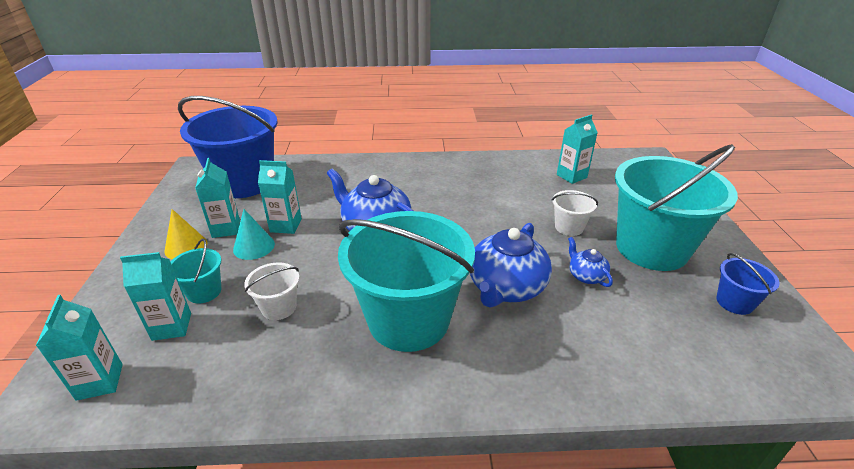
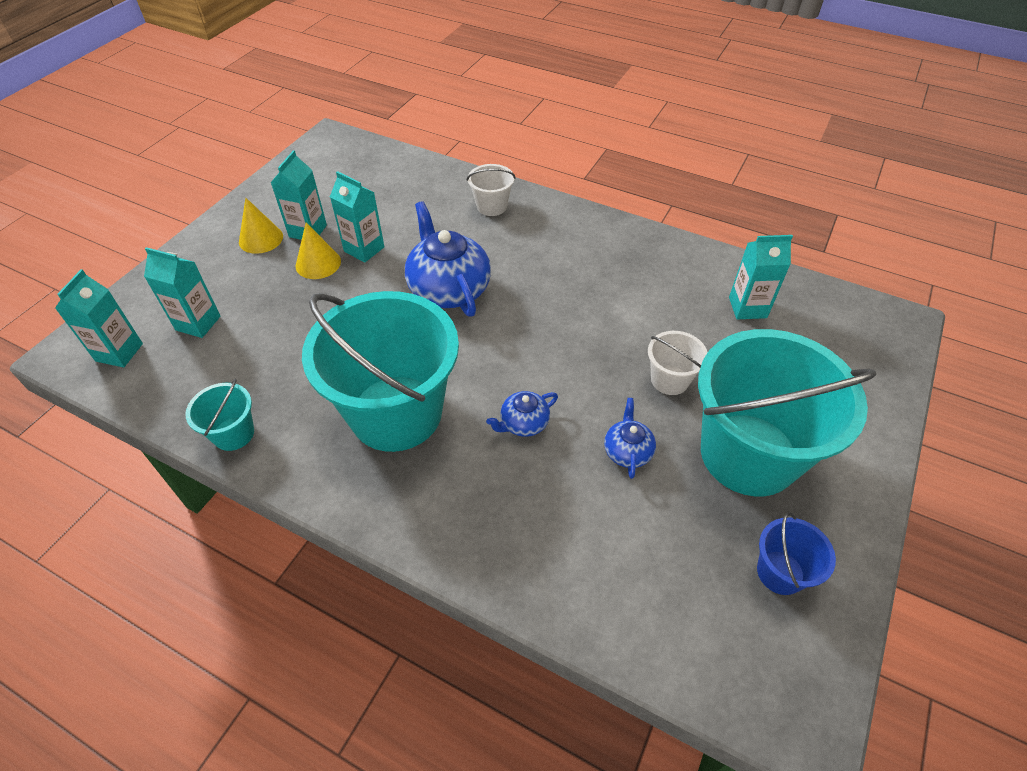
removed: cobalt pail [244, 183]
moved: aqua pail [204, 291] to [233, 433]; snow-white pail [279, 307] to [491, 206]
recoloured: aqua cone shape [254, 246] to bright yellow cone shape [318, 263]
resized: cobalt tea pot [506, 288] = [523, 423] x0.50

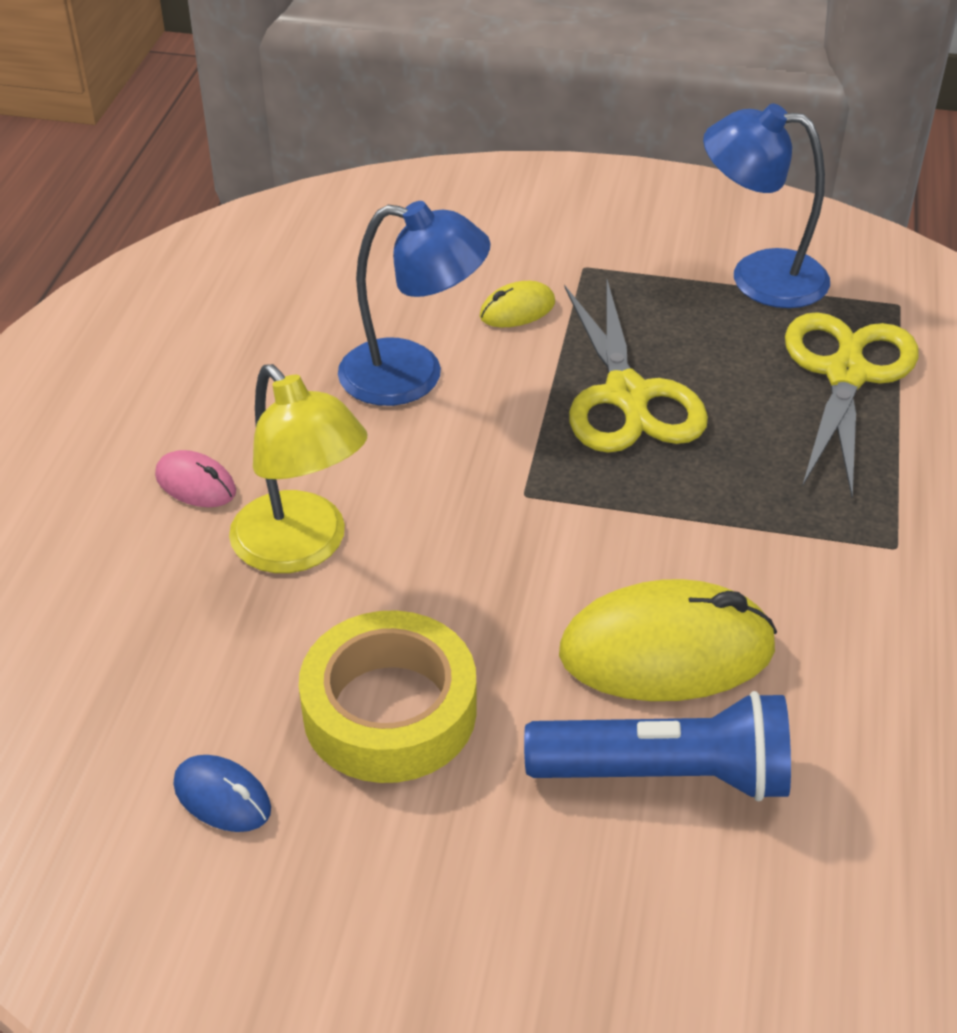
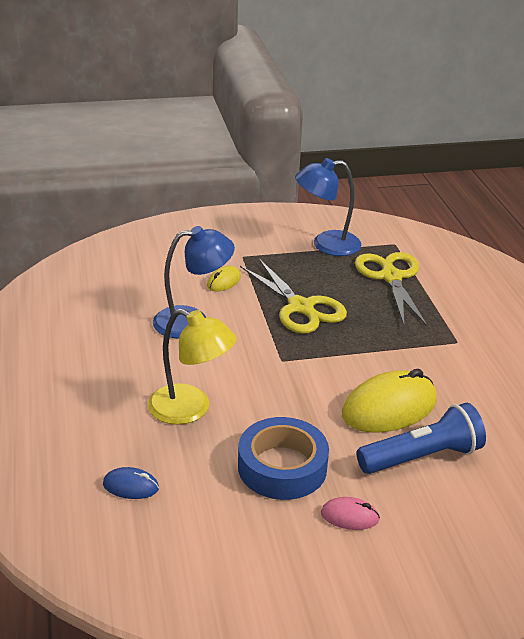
moved: rosy PC mouse [195, 484] to [349, 516]; cobalt PC mouse [222, 797] to [131, 486]
recoloured: bright yellow sticky tape [389, 710] to cobalt sticky tape [282, 467]

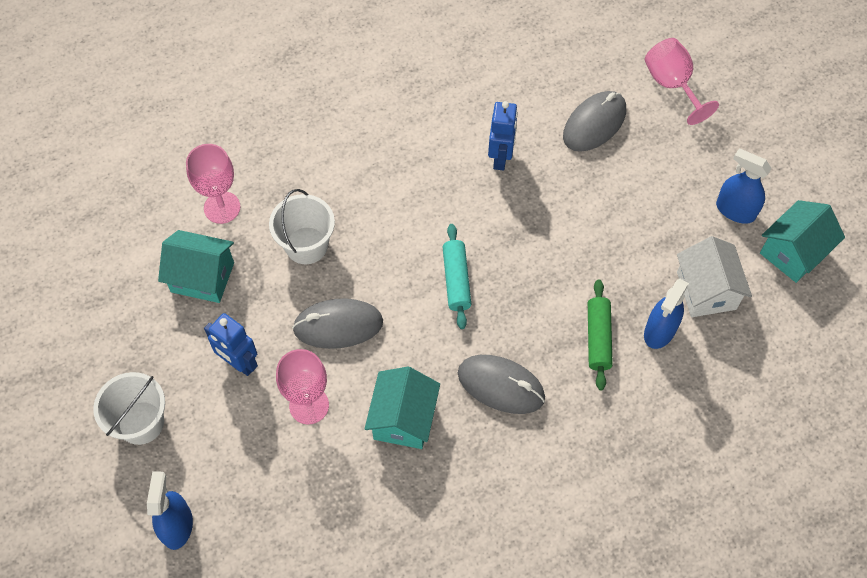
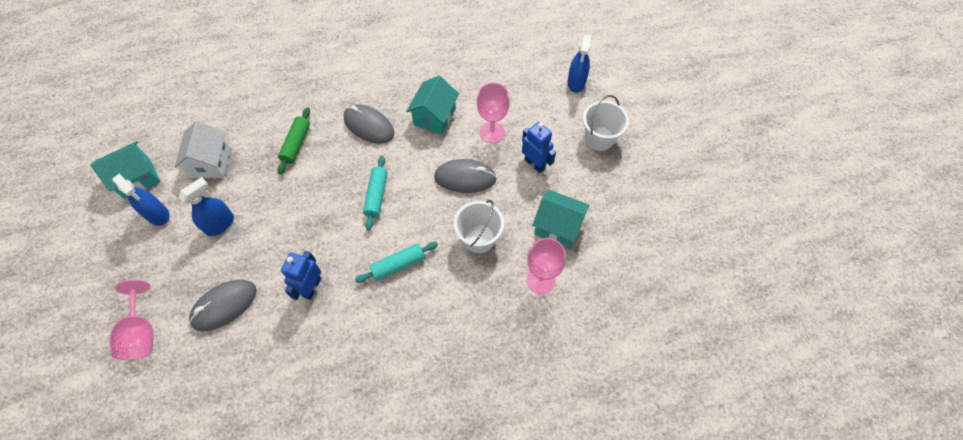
added: aqua pastry roller [398, 265]
moved: cobalt sprayer [659, 331] to [220, 224]

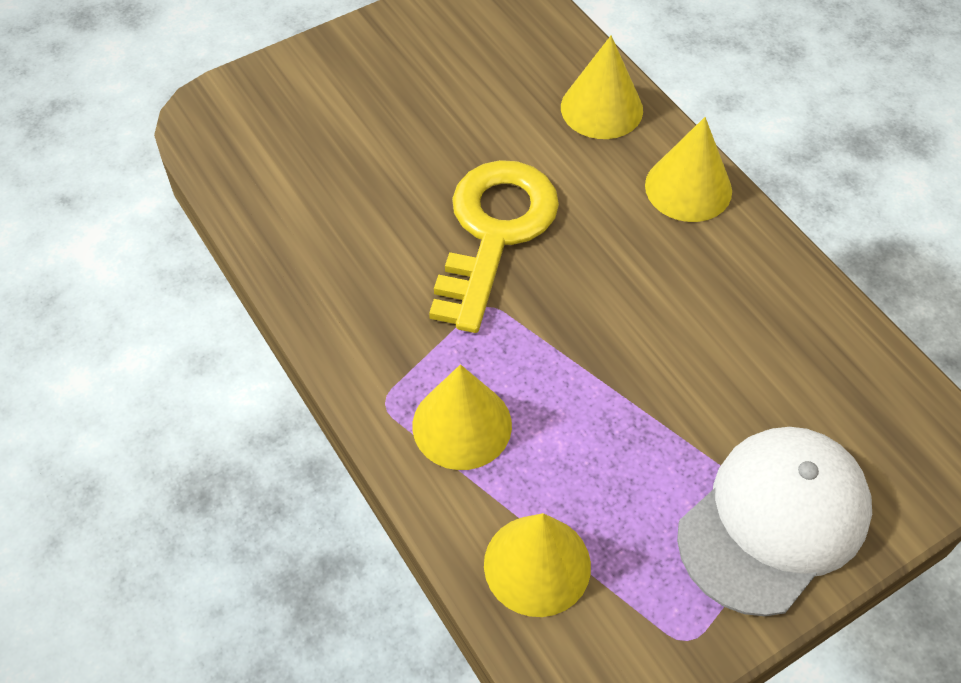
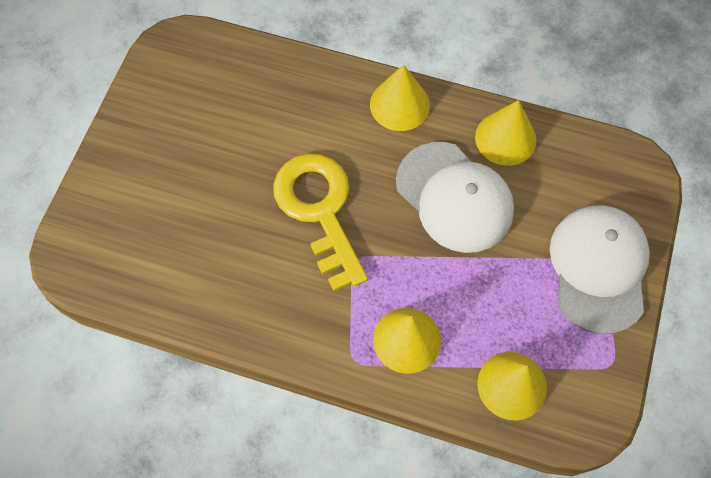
added: snow-white peaked cap [454, 197]
moved: bright yellow cone shape [601, 108] to [505, 138]

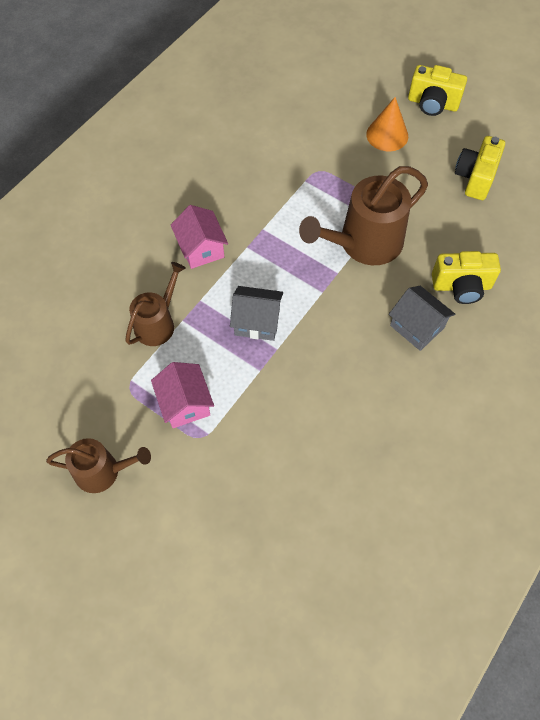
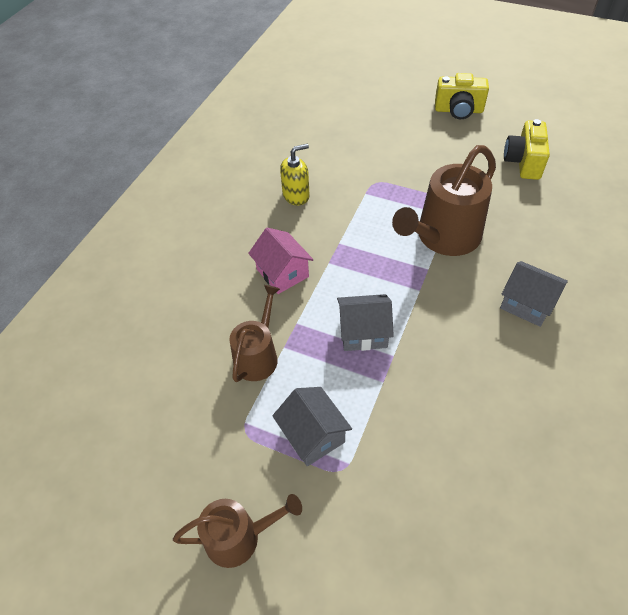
removed: bright orange cone shape [387, 135]; bright yellow camera [461, 286]
added: bright yellow soap dispenser [296, 195]
recoloured: rosy toy house [185, 403] to gray toy house [313, 435]

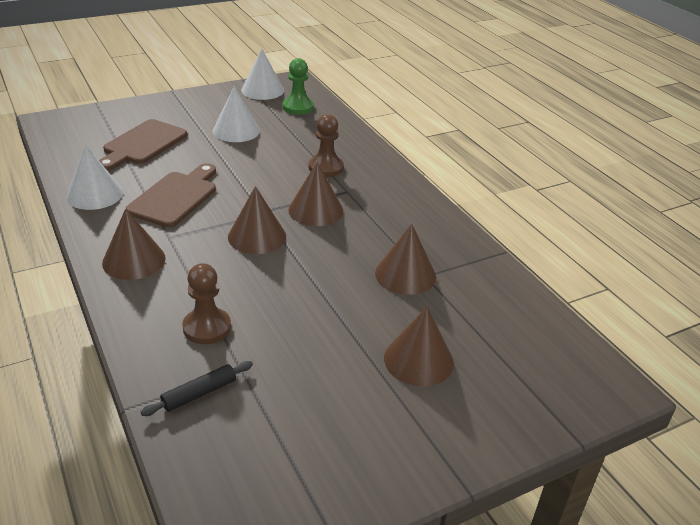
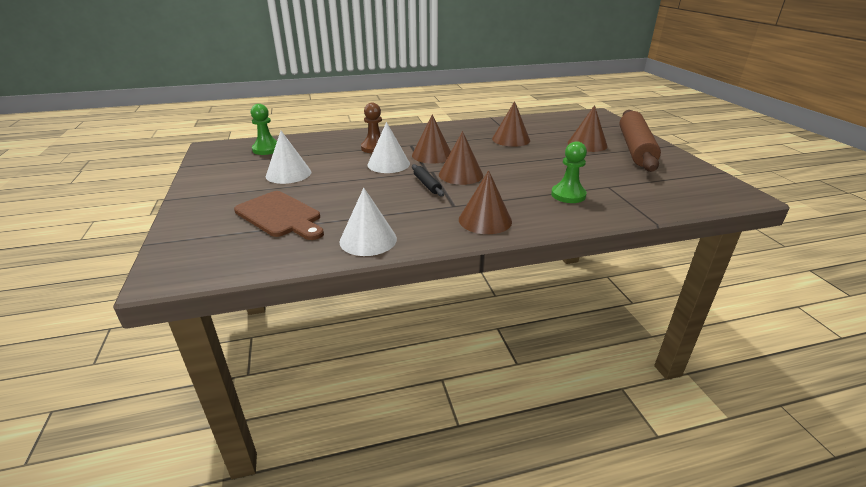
removed: russet bread board [175, 197]
added: russet pastry roller [635, 148]
moved: ebony pastry roller [199, 393] to [427, 184]; snow-white cone shape [262, 90] to [388, 164]
recoloured: russet pawn [207, 327] to emerald pawn [568, 195]

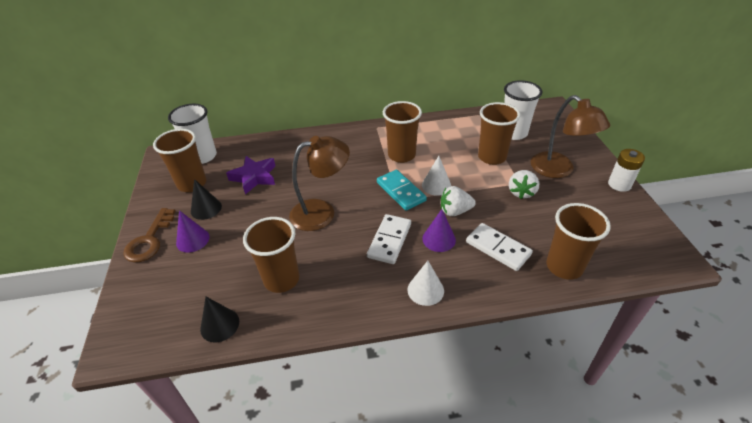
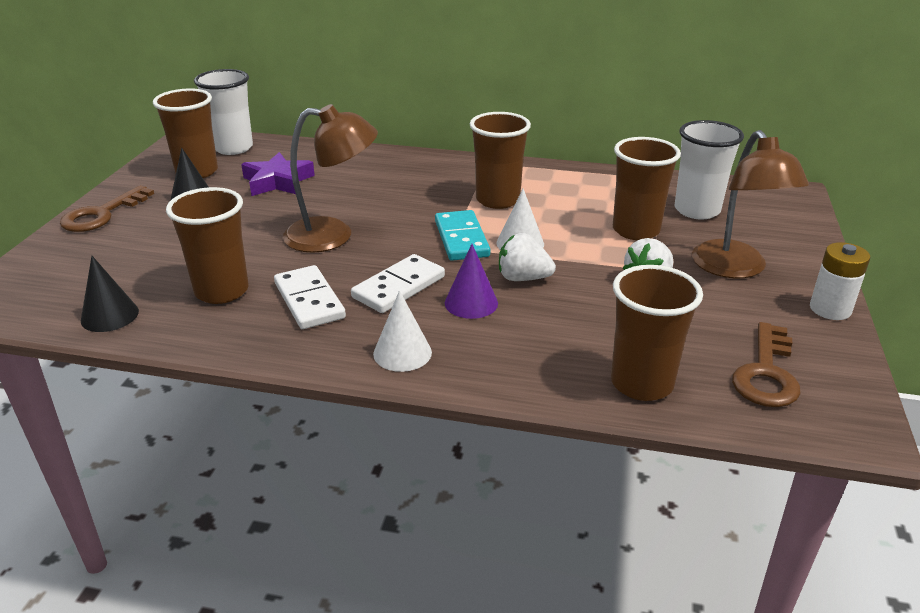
removed: purple cone shape [192, 240]
added: russet door key [766, 373]
moved: snow-white domino [498, 248] to [309, 300]

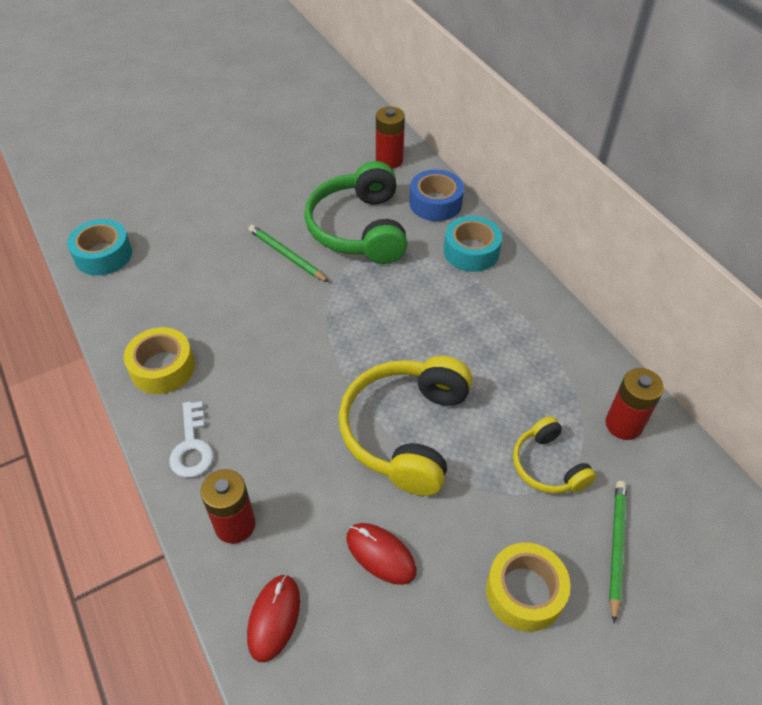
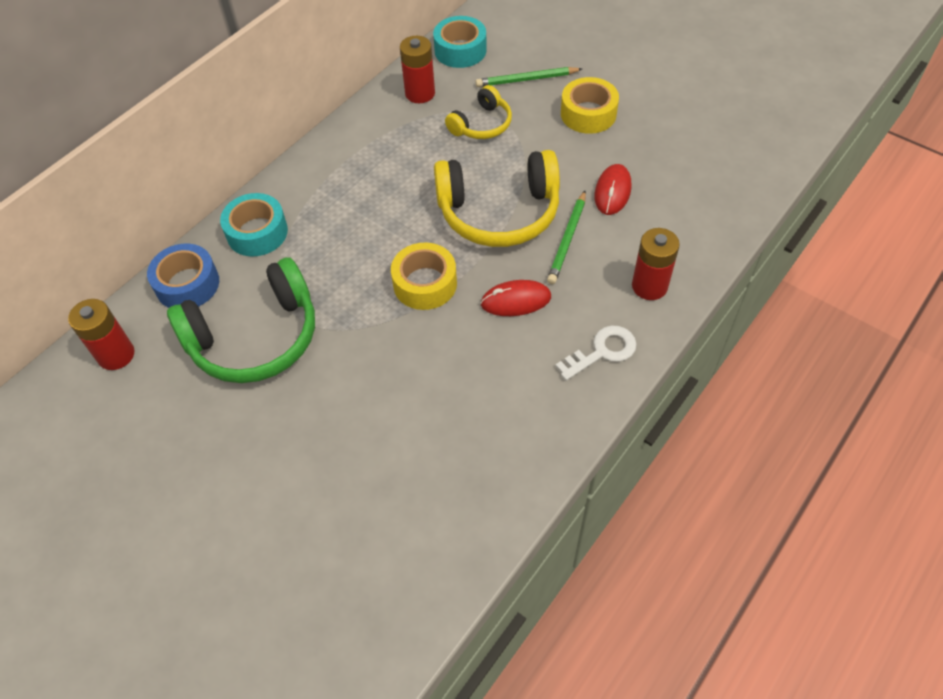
moved: aqua sticky tape [103, 255] to [460, 50]; bright yellow sticky tape [162, 368] to [425, 284]; red PC mouse [274, 618] to [516, 300]; emerald wooden pencil [287, 255] to [567, 239]

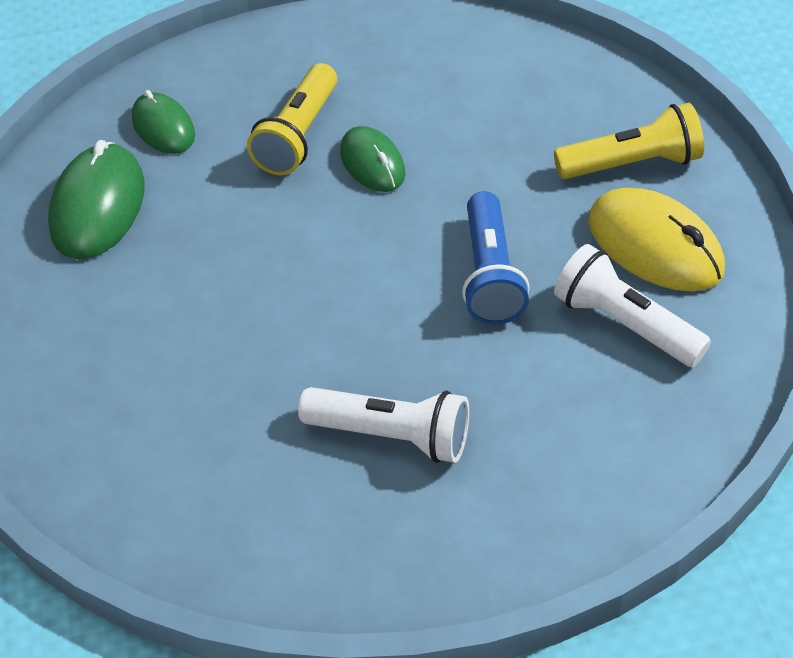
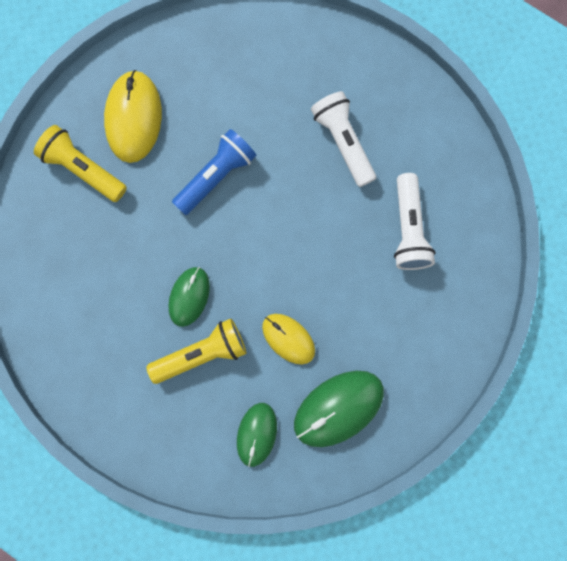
added: bright yellow PC mouse [288, 339]
moved: snow-white torch [625, 324] to [409, 229]

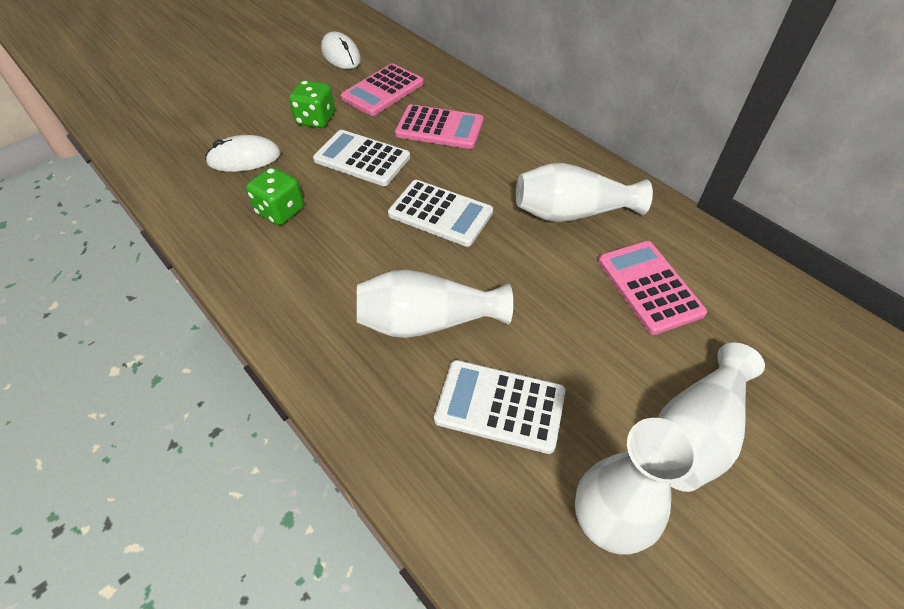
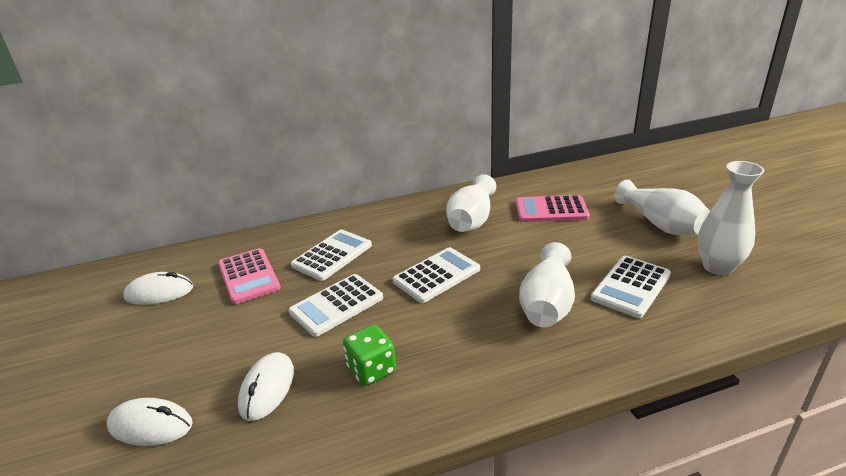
removed: emerald dice [315, 119]
added: snow-white PC mouse [151, 425]
recoloured: rosy calculator [439, 128] to snow-white calculator [332, 255]

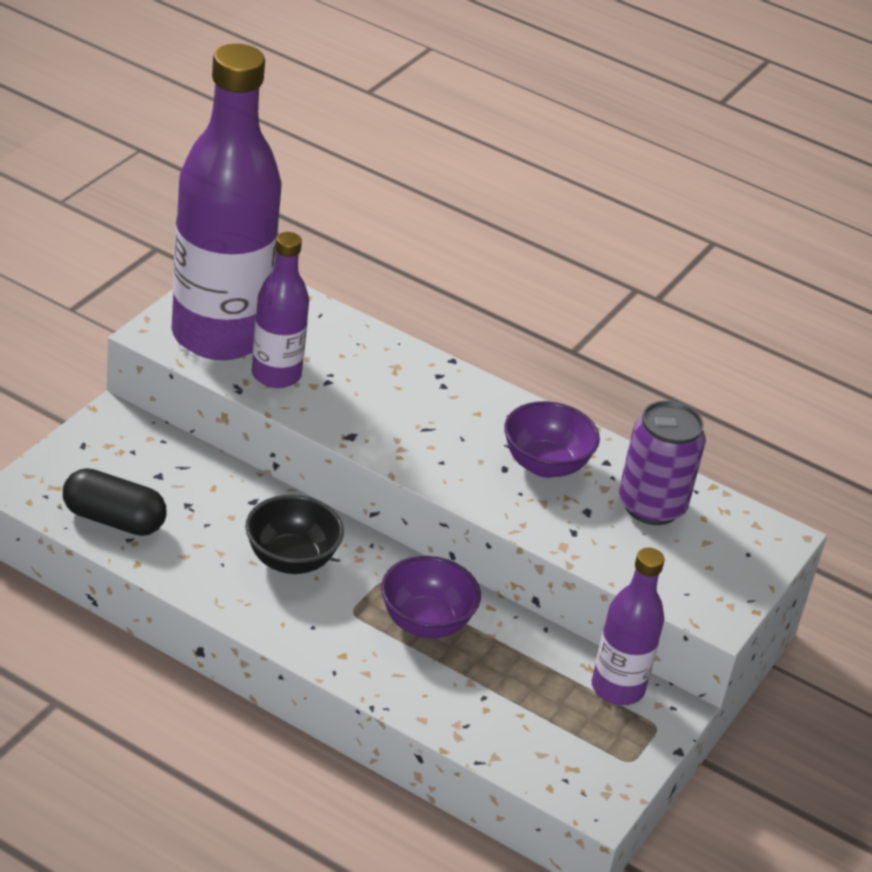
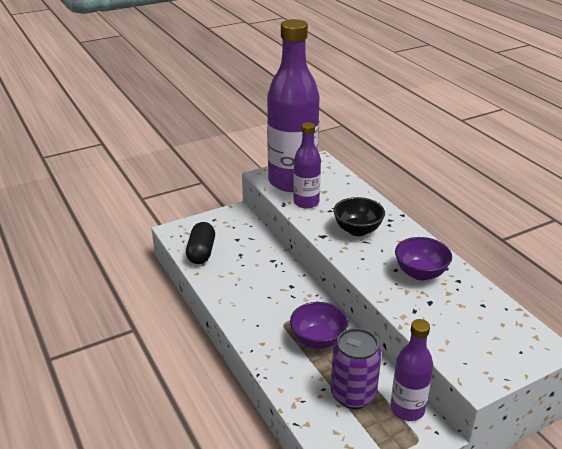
moved: ebony deep dish [291, 560] to [357, 230]; purple tin [651, 506] to [353, 394]
turned: ebony pill shape [114, 520] = [201, 252] 45 degrees clockwise

